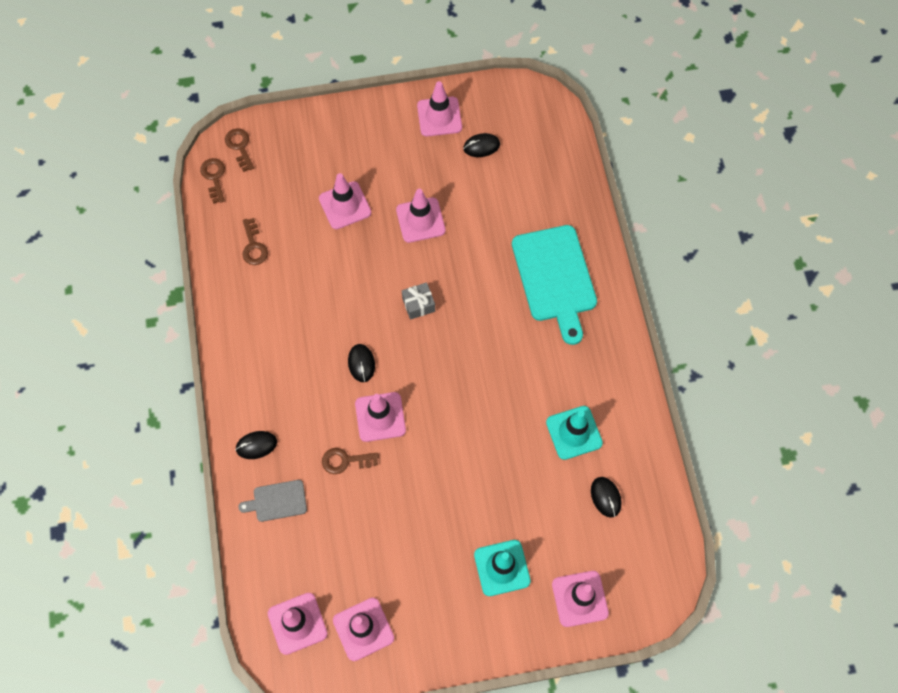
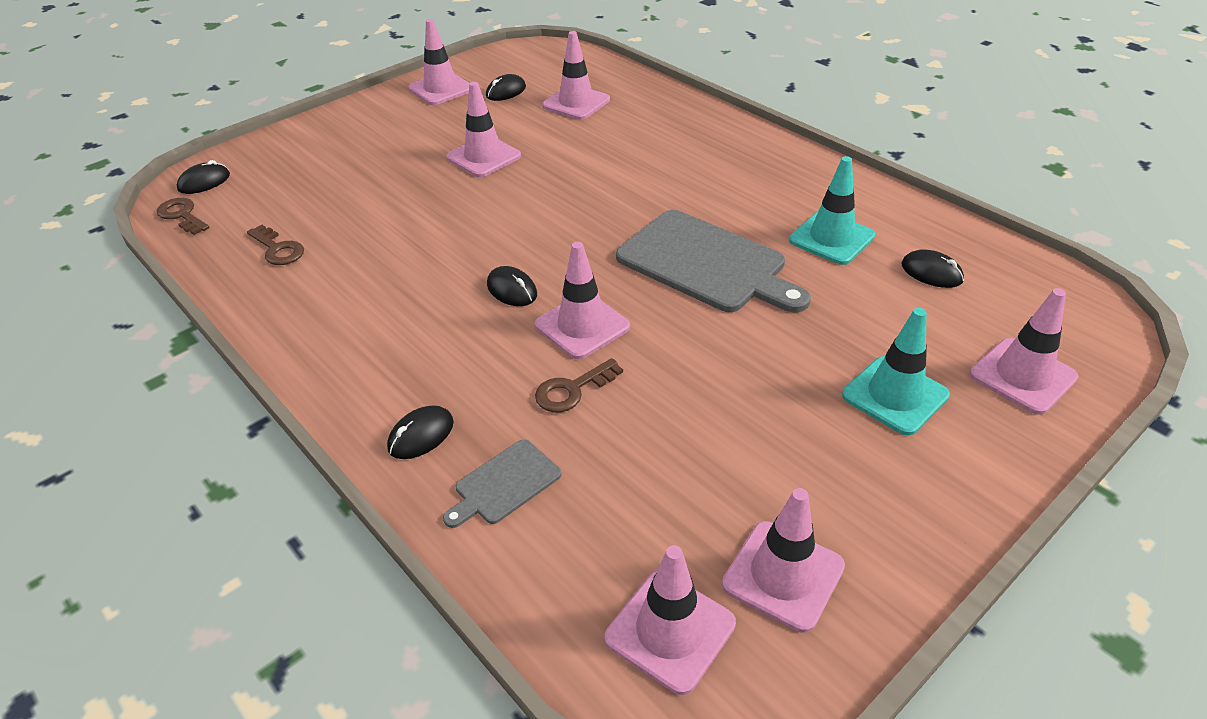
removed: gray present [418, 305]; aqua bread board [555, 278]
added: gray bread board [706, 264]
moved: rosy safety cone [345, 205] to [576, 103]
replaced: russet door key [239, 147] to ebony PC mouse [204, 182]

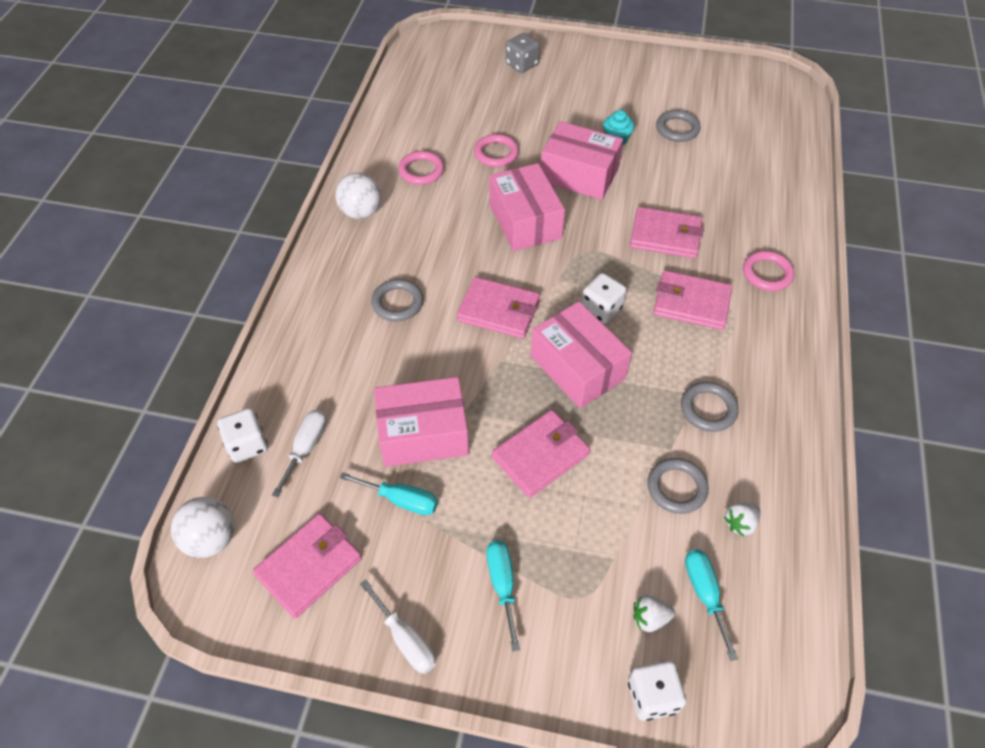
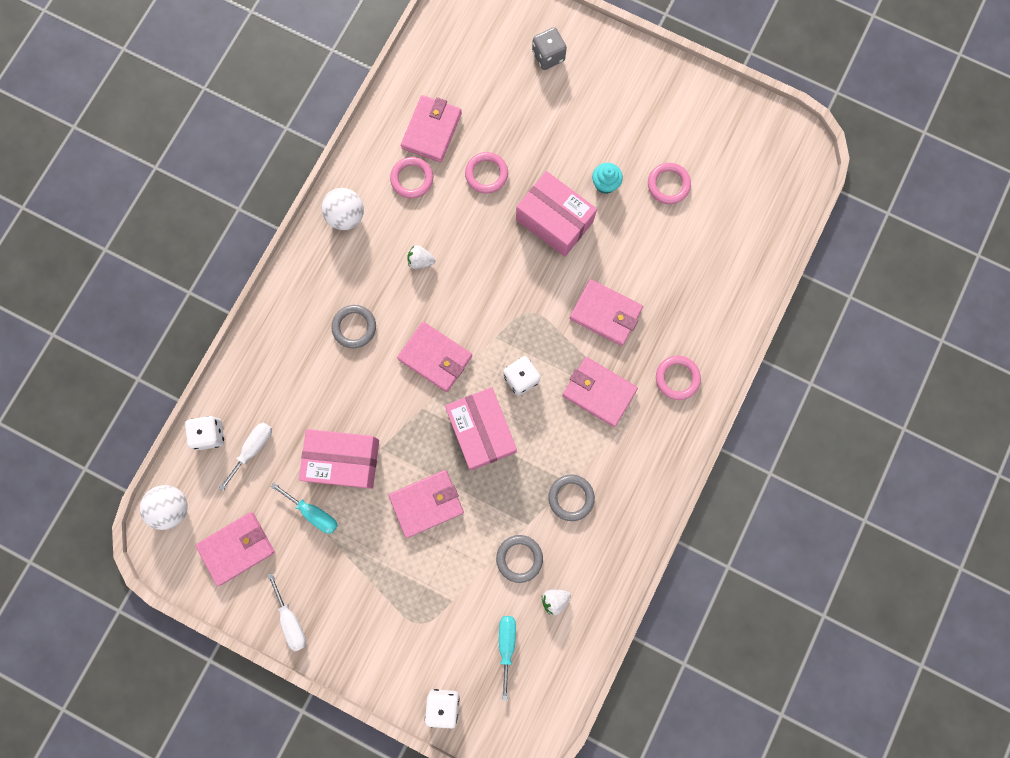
removed: aqua hand screwdriver [502, 585]; rosy box [525, 221]
added: rosy billfold [431, 131]
moved: snow-white toy strawberry [650, 618] to [420, 261]
recoloured: gray ring [677, 129] to rosy ring [668, 185]

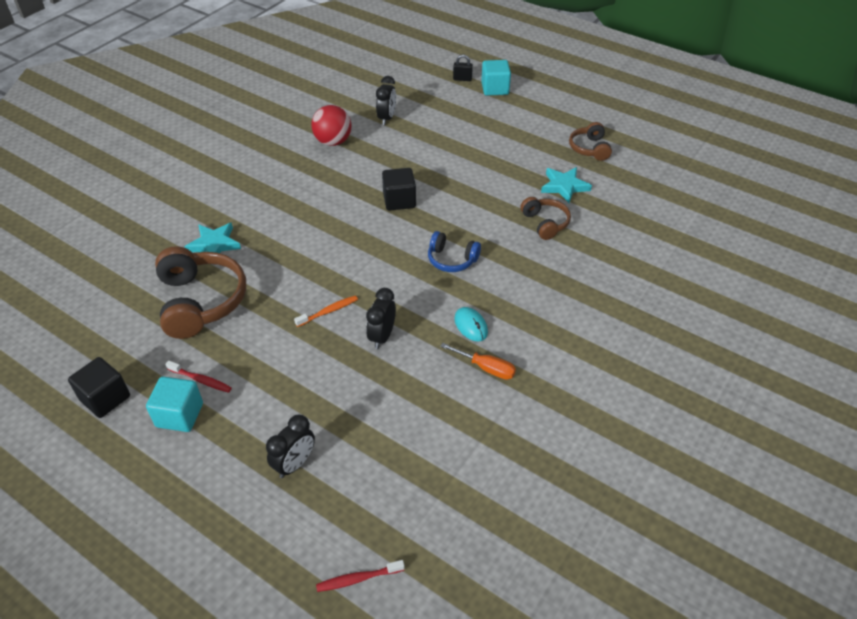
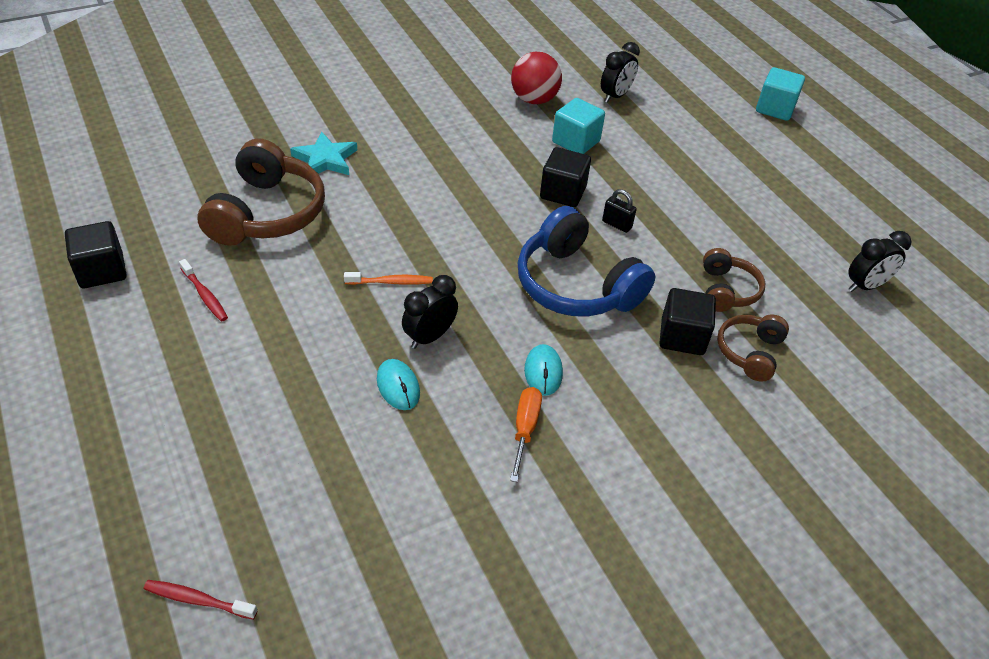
removed: aqua star [564, 186]
added: aqua PC mouse [398, 386]; ebony solid cube [682, 337]
moved: aqua solid cube [179, 415] to [576, 142]; ebony alarm clock [295, 464] to [865, 286]; ebony lock [462, 79] to [617, 224]; russet headphones [589, 148] to [750, 352]
turned: bright orange hand screwdriver [485, 368] = [525, 430] 135 degrees counterclockwise
resized: cobalt headphones [452, 259] = [576, 285] x1.82

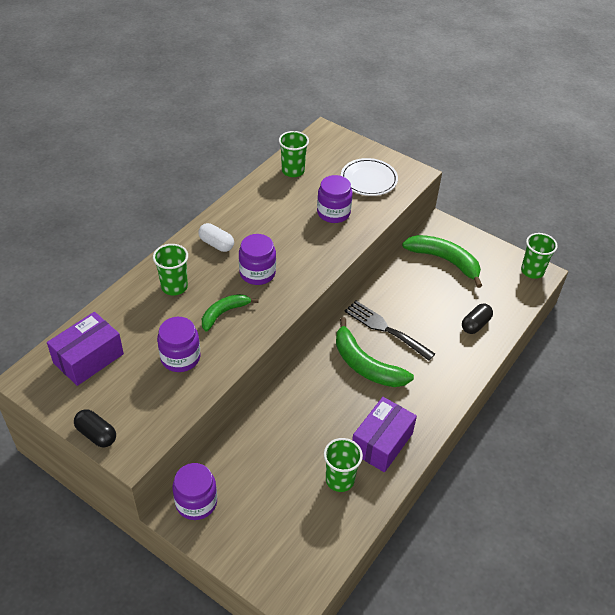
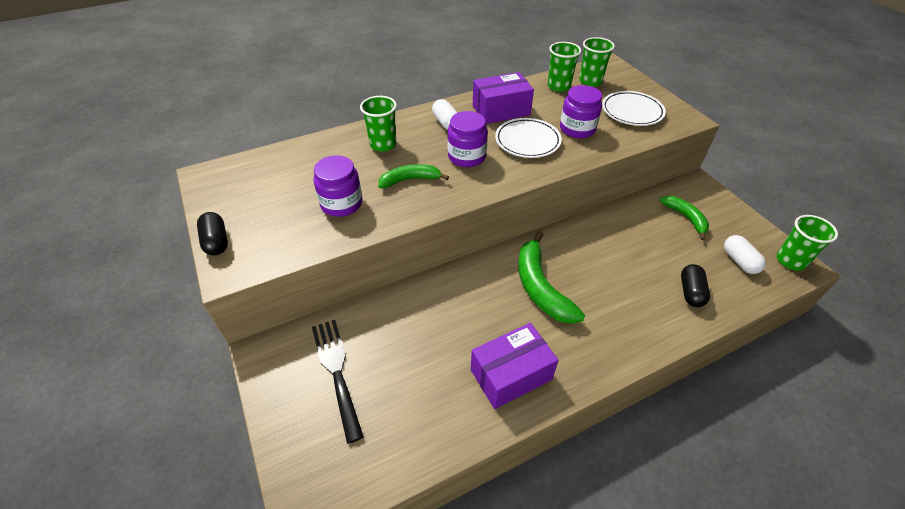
removed: purple preserve jar [196, 502]
added: snow-white plate [527, 141]; snow-white pill shape [739, 261]
moved: purple box [88, 358] to [501, 110]; emerald cup [340, 480] to [590, 81]; ebony fork [385, 329] to [336, 371]
turned: ebony pill shape [475, 324] = [691, 292] 60 degrees counterclockwise
resized: emerald toy banana [444, 261] = [685, 218] x0.62

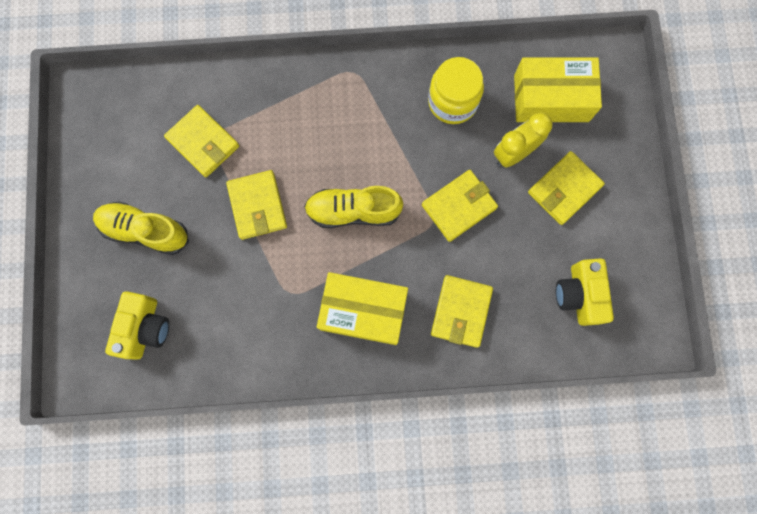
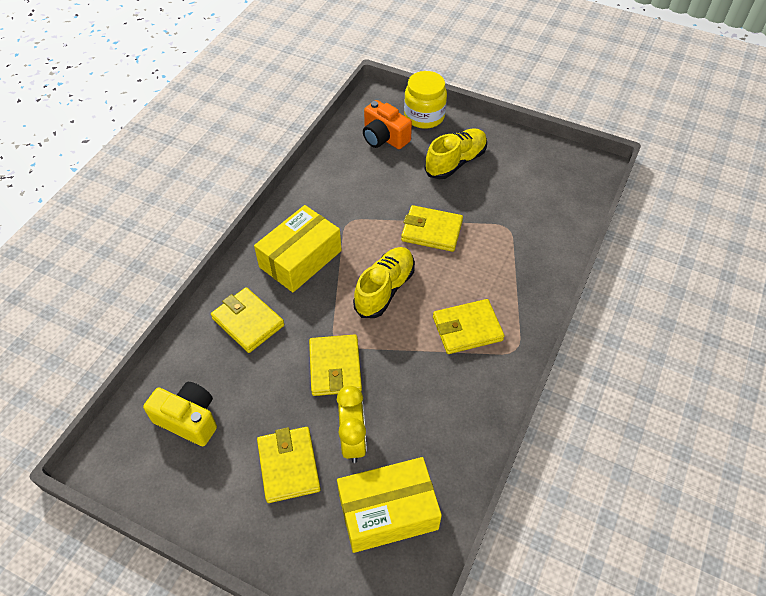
moved: bright yellow billfold [203, 143] to [467, 329]; bright yellow preserve jar [452, 102] to [424, 116]
recoloured: bright yellow camera [145, 328] to bright orange camera [384, 137]
turned: bright yellow box [551, 98] = [388, 512] 45 degrees clockwise

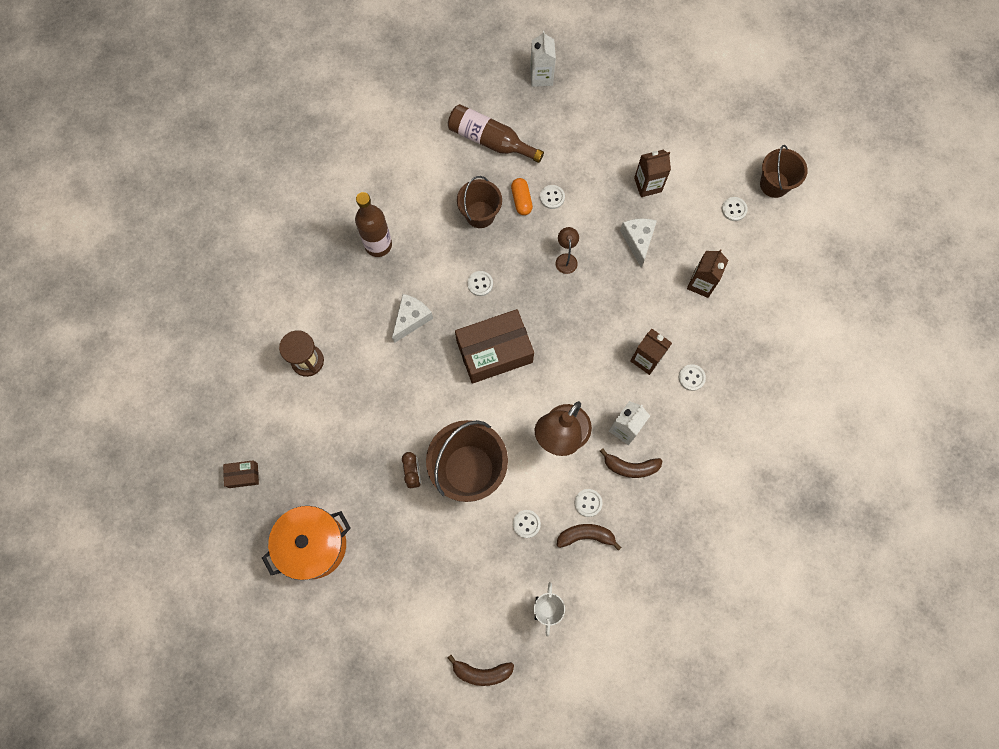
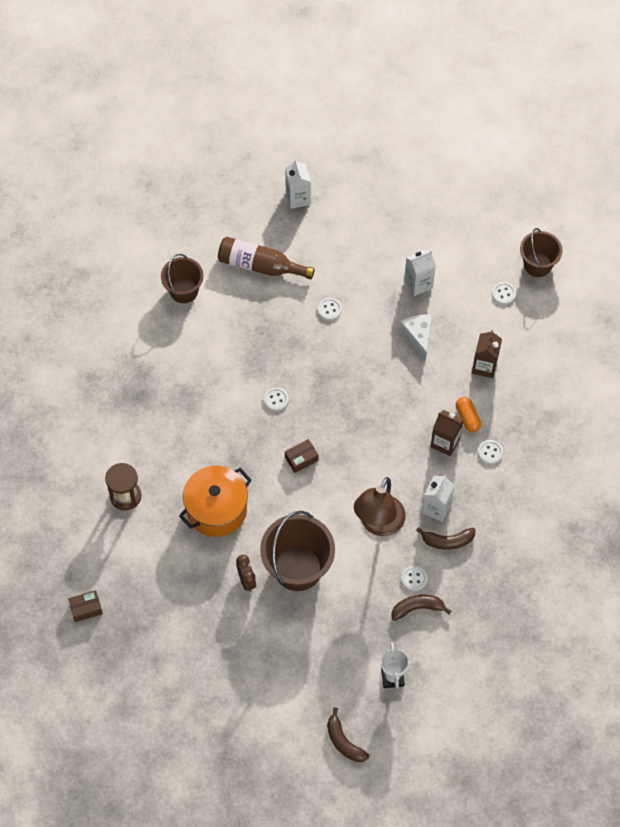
removed: russet flask [378, 245]; snow-white cheese [411, 319]; snow-white button [526, 524]; russet lamp [566, 259]
moved: bright orange cooking pot [314, 545] to [217, 510]; russet pail [480, 214] to [184, 291]; bright orange pill shape [521, 200] to [467, 418]
recoloured: russet juice carton [647, 185] to snow-white juice carton [418, 284]
turned: russet toy banana [481, 672] = [344, 741] 60 degrees clockwise
resized: russet box [494, 351] = [301, 459] x0.44

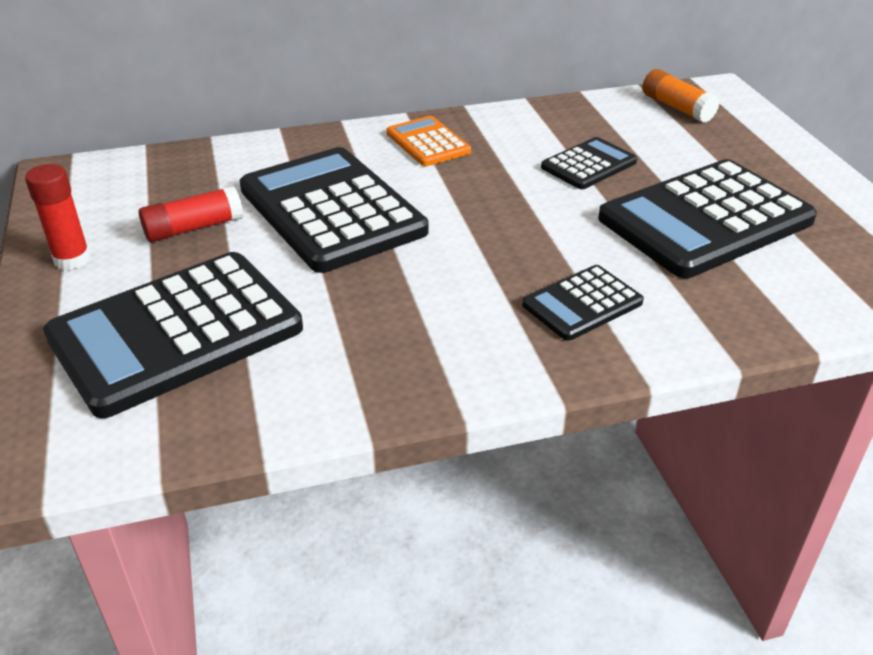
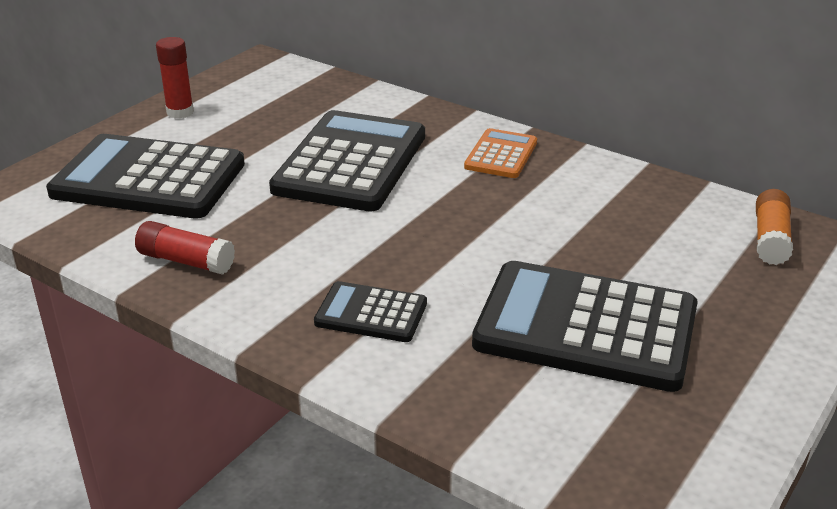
removed: ebony calculator [589, 165]
moved: red glue [194, 228] to [186, 261]

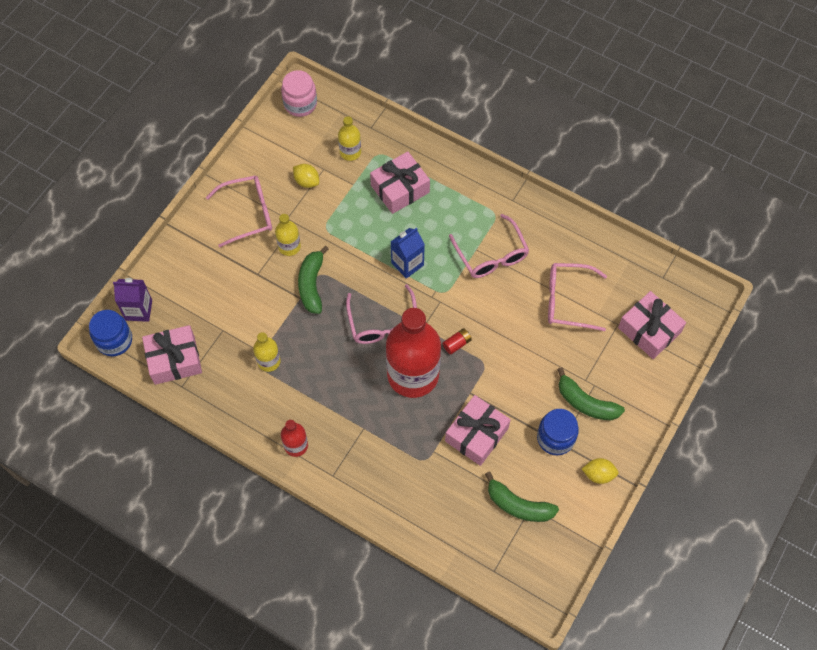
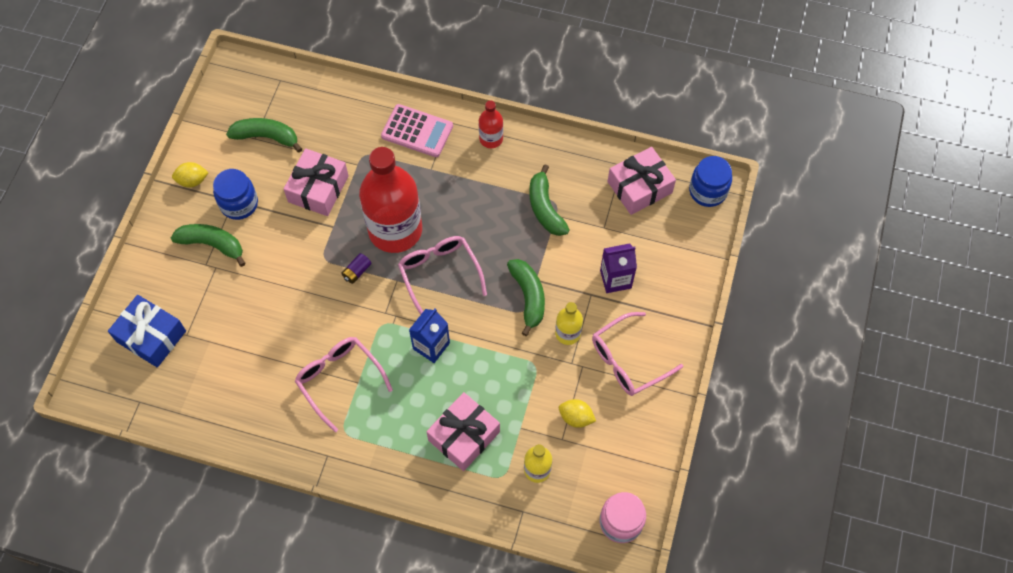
removed: rosy eyeglasses [568, 300]
added: rosy calculator [417, 131]
moved: purple juice carton [139, 310] to [615, 279]
replaced: bright yellow flask [269, 361] to emerald toy banana [545, 208]
recoloured: red AA battery [457, 344] to purple AA battery [357, 272]; rosy present [649, 330] to cobalt present [151, 336]

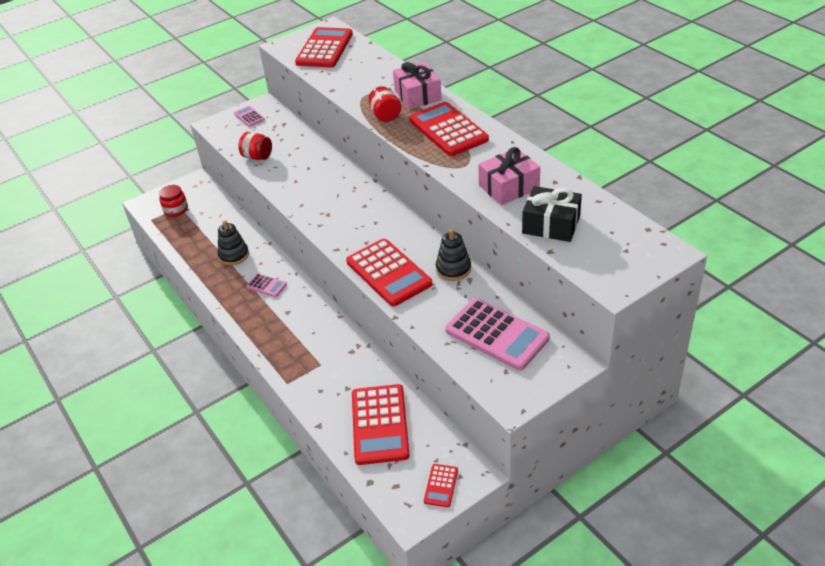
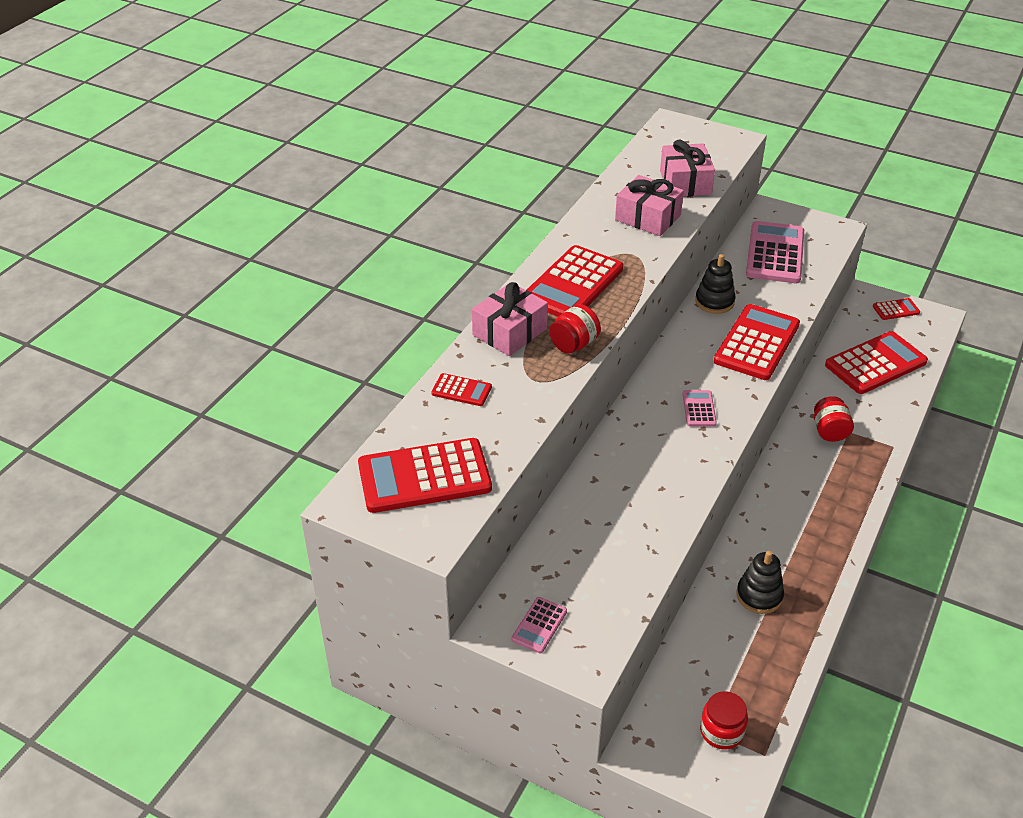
added: red calculator [461, 390]
moved: red preserve jar [257, 157] to [829, 431]; rosy calculator [266, 285] to [699, 409]
recoloured: ebony present [551, 224] to rosy present [685, 182]

